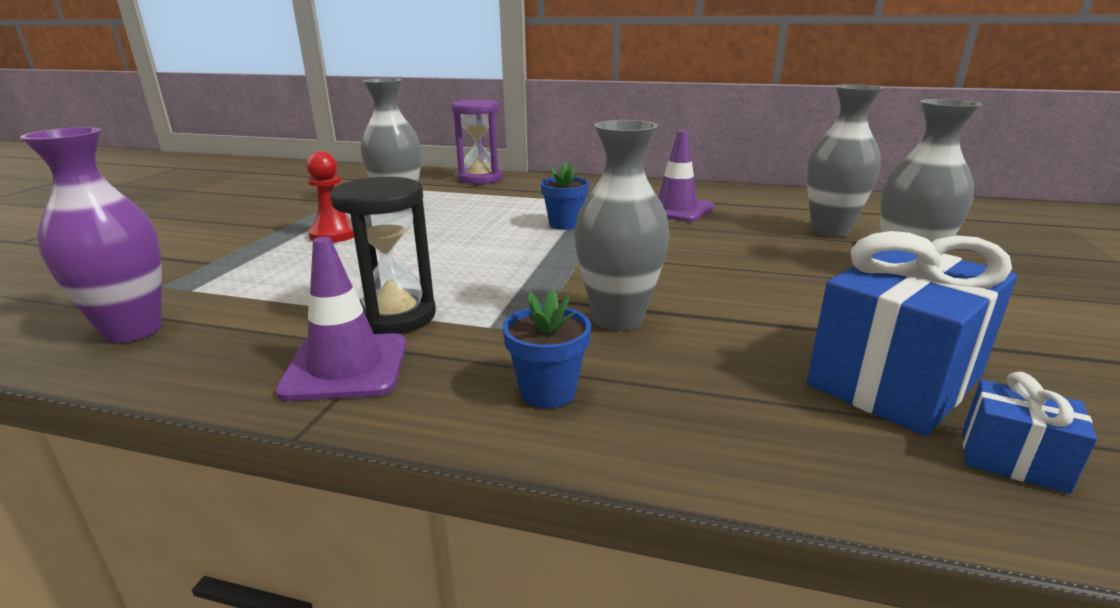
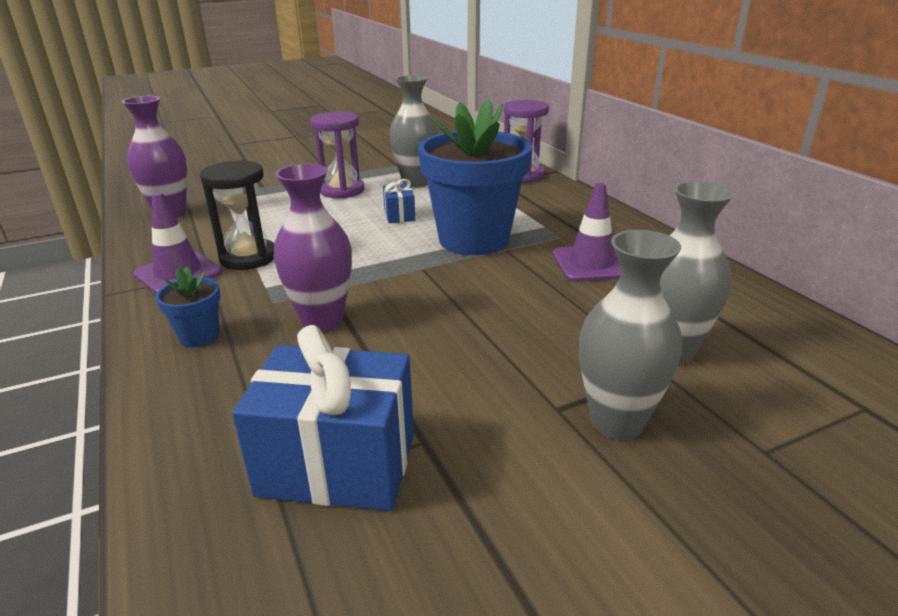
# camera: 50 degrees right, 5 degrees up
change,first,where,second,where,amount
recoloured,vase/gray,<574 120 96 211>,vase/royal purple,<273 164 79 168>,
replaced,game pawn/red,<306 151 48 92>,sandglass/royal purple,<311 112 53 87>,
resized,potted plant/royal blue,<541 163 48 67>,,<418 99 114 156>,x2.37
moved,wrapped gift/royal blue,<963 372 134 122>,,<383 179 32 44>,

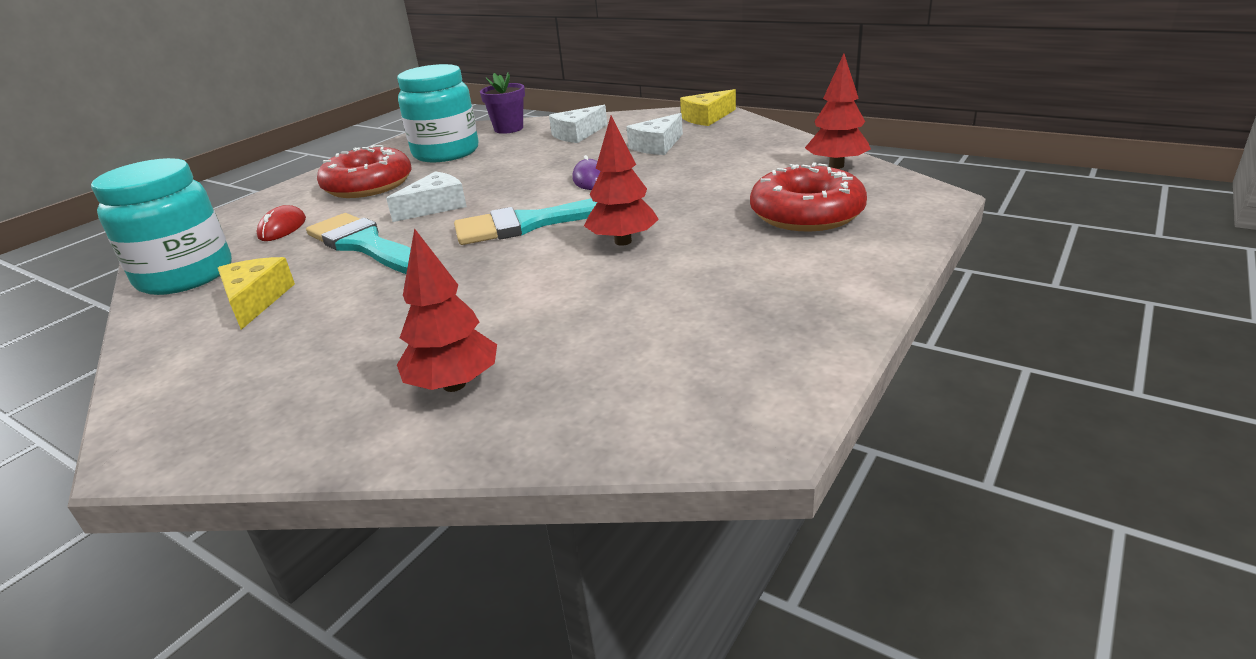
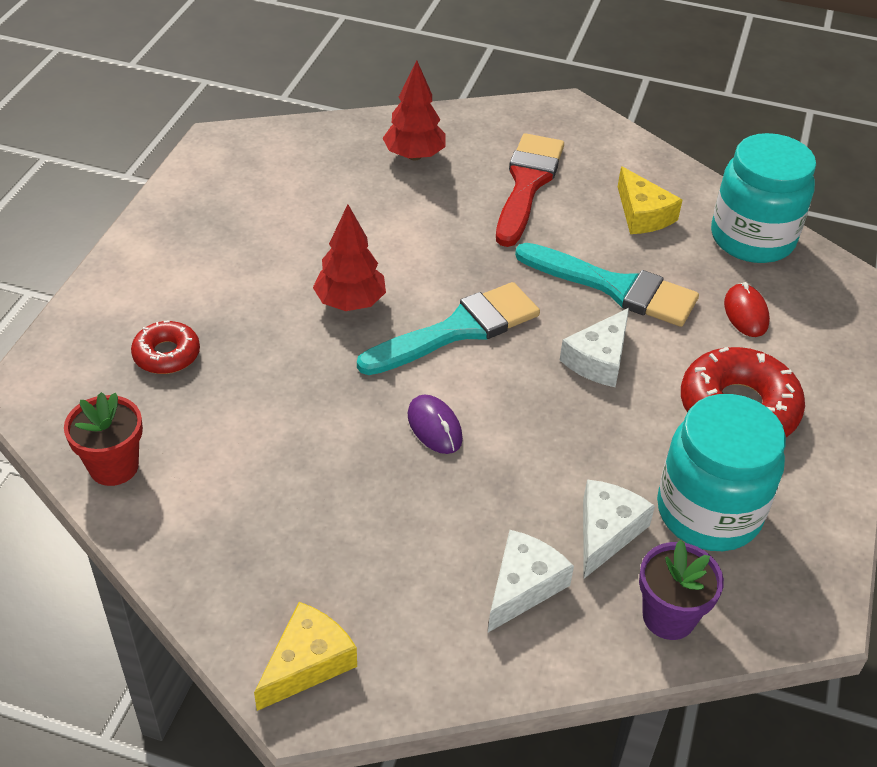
# camera: 160 degrees right, 15 degrees up
change,first,where,second,where,amount
replaced,fir tree/red,<805 54 66 115>,potted plant/red,<64 392 79 94>,
moved,cheese wedge/pure white,<627 113 56 42>,,<583 479 72 100>,
resized,doughnut/red,<750 162 117 70>,,<131 320 69 54>,x0.57
added,,,brush/red,<496 133 68 114>,

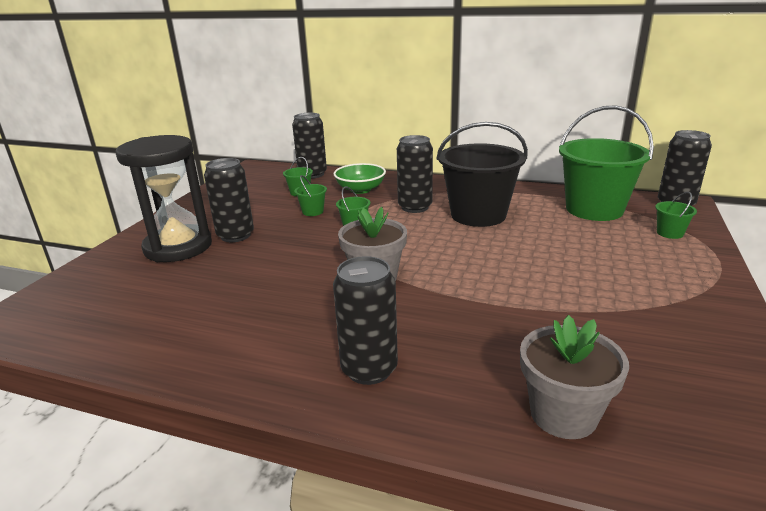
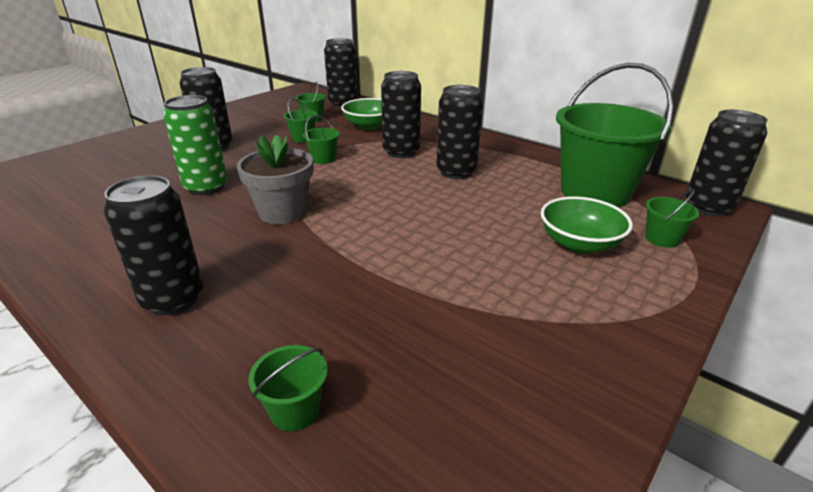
# camera: 20 degrees right, 5 degrees up
change,first,where,second,where,amount
replaced,sand bucket/jet-black,<436 122 92 105>,can/jet-black,<436 85 47 94>,
removed,sandglass/jet-black,<115 135 97 127>,,,
replaced,potted plant/gray,<520 315 109 124>,sand bucket/emerald,<249 345 79 86>,
added,,,can/emerald,<163 95 64 100>,
added,,,serving bowl/emerald,<541 196 92 58>,

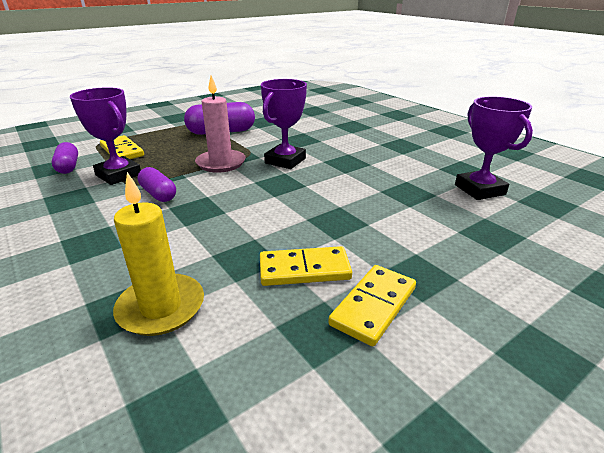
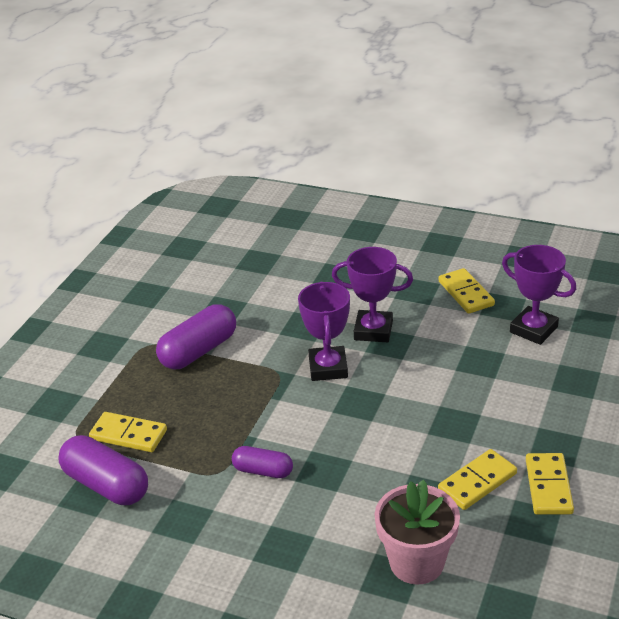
# camera: 30 degrees left, 5 degrees up
change,first,where,second,where,amount
removed,candle/rosy,<195 75 51 98>,,,
moved,prize cup/royal purple,<70 87 71 98>,,<332 247 81 95>,
resized,pill/royal purple,<51 142 27 32>,,<58 435 90 70>,x1.69
replaced,candle/golden,<113 172 91 164>,potted plant/rosy,<375 480 85 105>,
added,,,domino piece/golden,<438 268 57 46>,

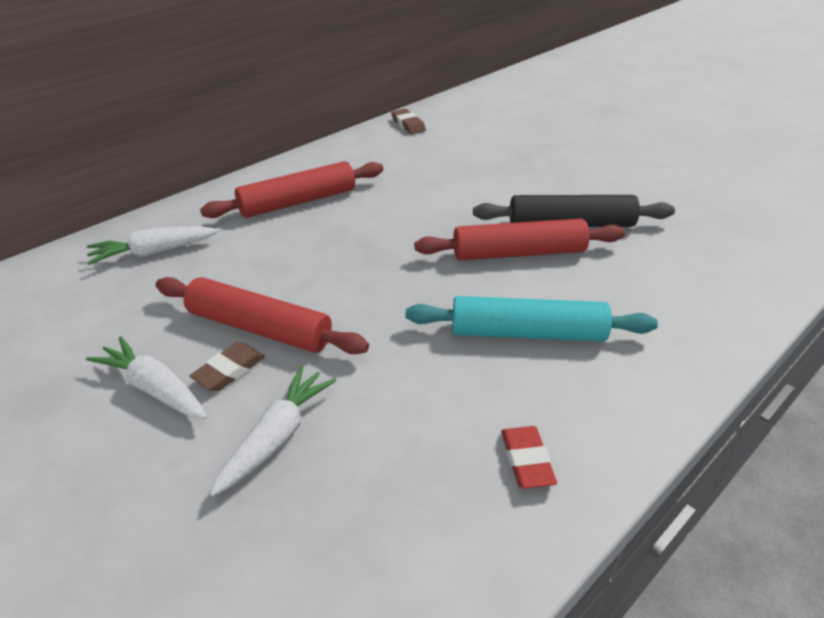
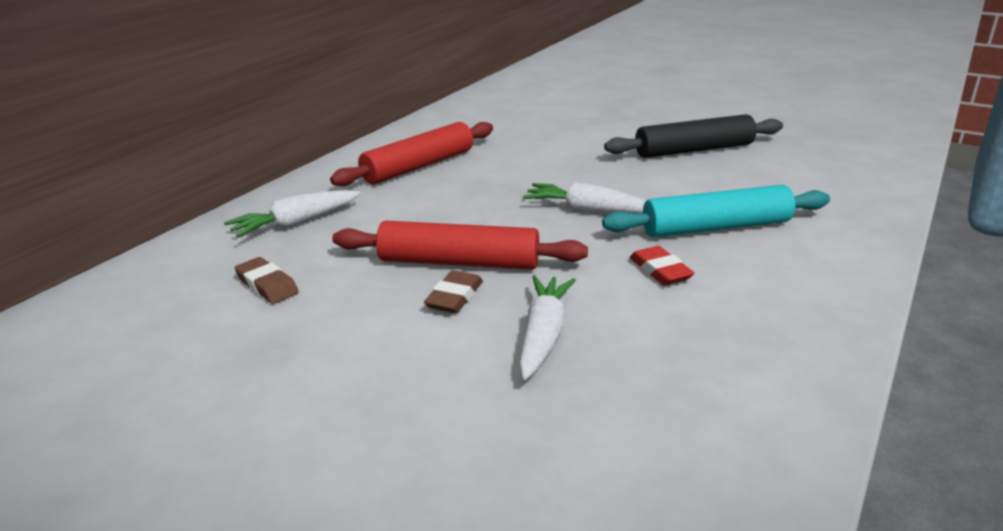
# camera: 15 degrees left, 10 degrees down
change,first,where,second,where,amount
moved,pencil eraser/dark brown,<391 109 35 25>,,<235 257 64 47>,
removed,dough roller/red,<414 219 211 41>,,,
moved,toy carrot/pure white,<86 336 121 83>,,<523 182 124 31>,
moved,pencil eraser/red,<501 426 56 63>,,<630 246 65 39>,

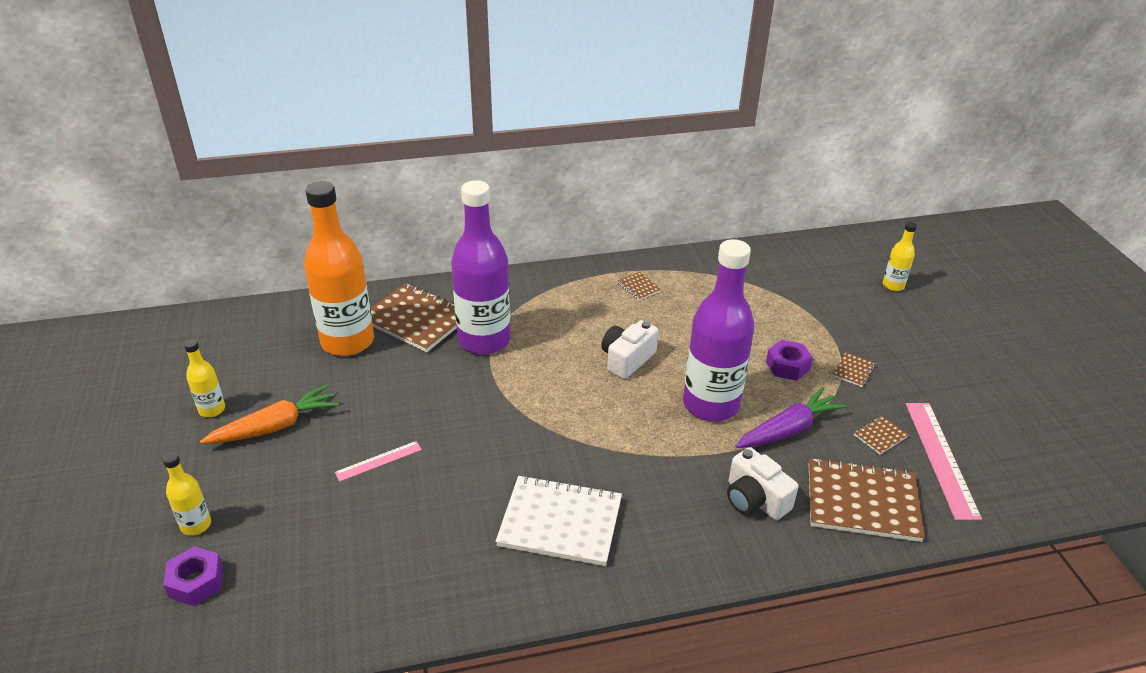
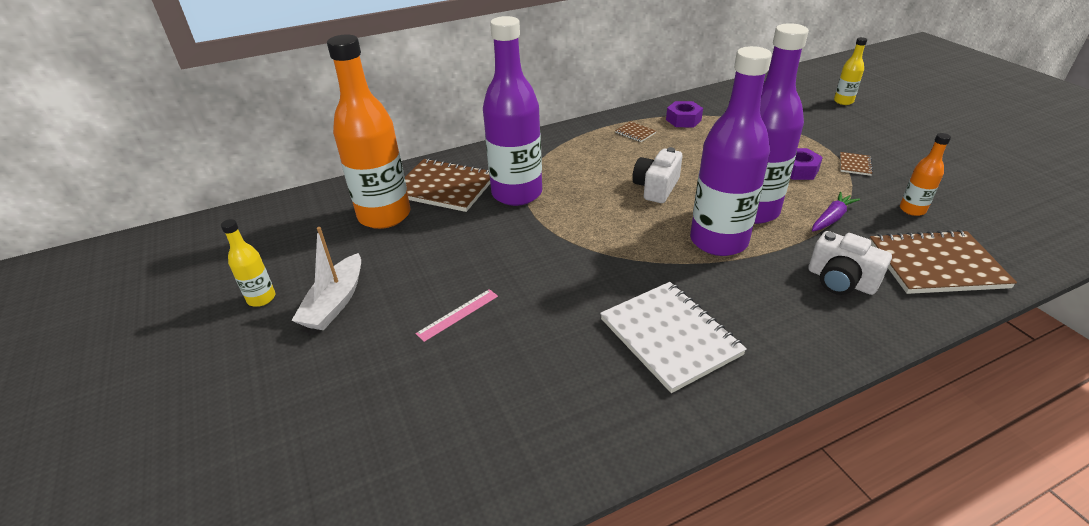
# camera: 10 degrees left, 0 degrees up
change,first,where,second,where,amount
replaced,toy carrot/orange,<200 385 139 59>,toy boat/pure white,<291 227 70 103>,
resized,toy carrot/royal purple,<736 387 111 61>,,<812 192 48 39>,x0.65
removed,ruler/rosy,<906 403 76 117>,,,
replaced,exercise book/dark brown,<854 416 54 38>,bottle/orange,<900 133 51 83>,
removed,bottle/golden,<162 452 49 84>,,,
turned,exercise book/pure white,<496 475 126 91>,,<600 282 147 111>,60 degrees clockwise
moved,hexagon nut/royal purple,<163 546 60 60>,,<666 101 37 27>,
added,,,bottle/royal purple,<690 46 82 210>,

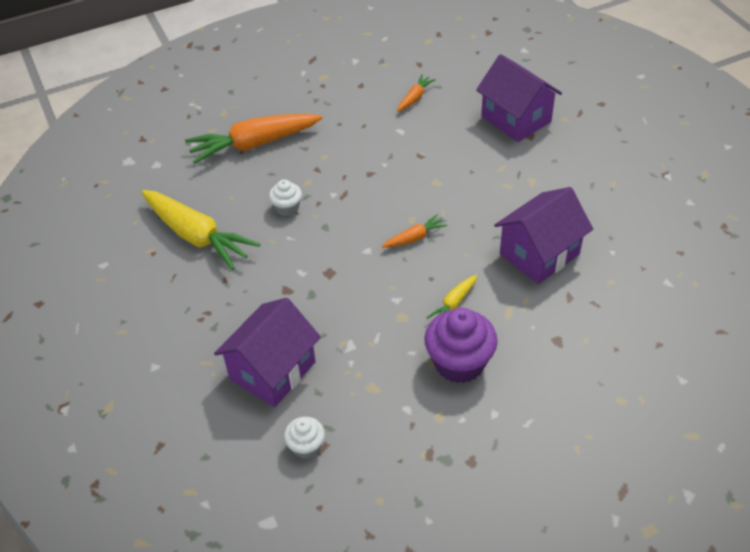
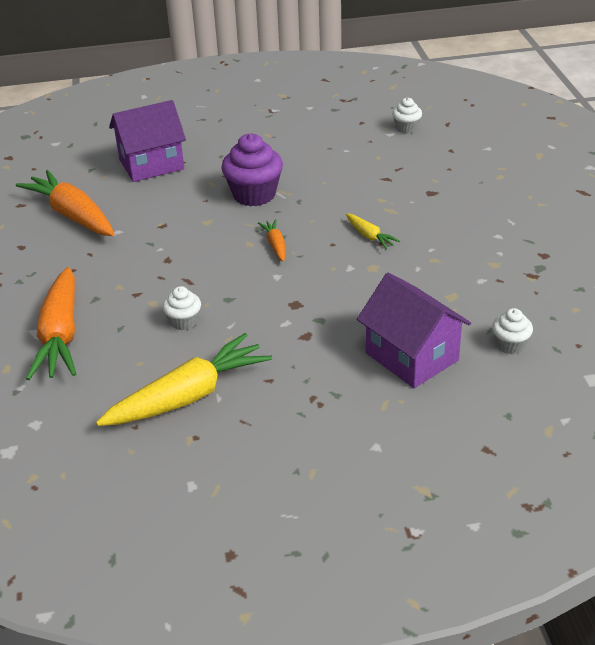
# camera: 75 degrees left, 10 degrees down
change,first,where,second,where,amount
resized,toy carrot/orange,<397 74 39 37>,,<16 170 98 66>,x2.14
removed,toy house/royal purple,<494 187 99 97>,,,
moved,cupcake/royal purple,<424 308 74 75>,,<221 133 62 73>,
added,,,cupcake/pure white,<392 97 30 36>,

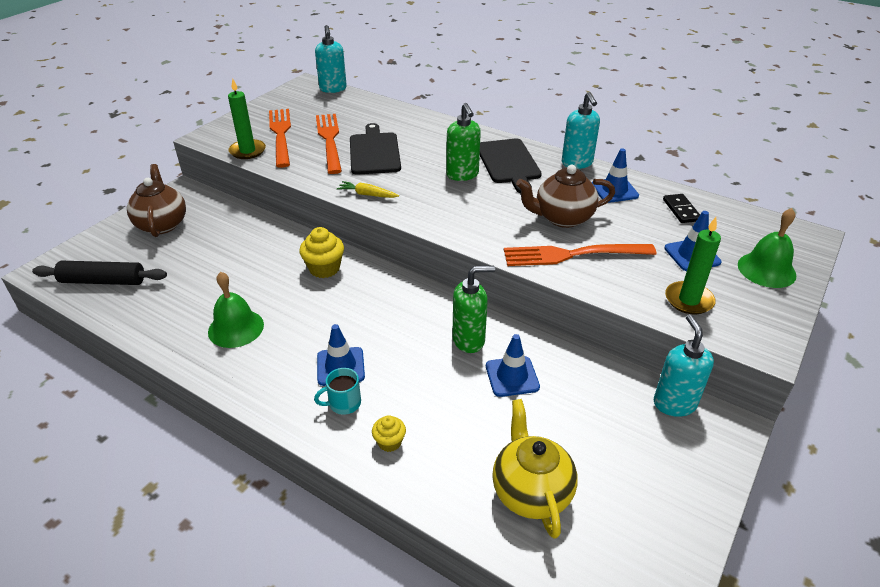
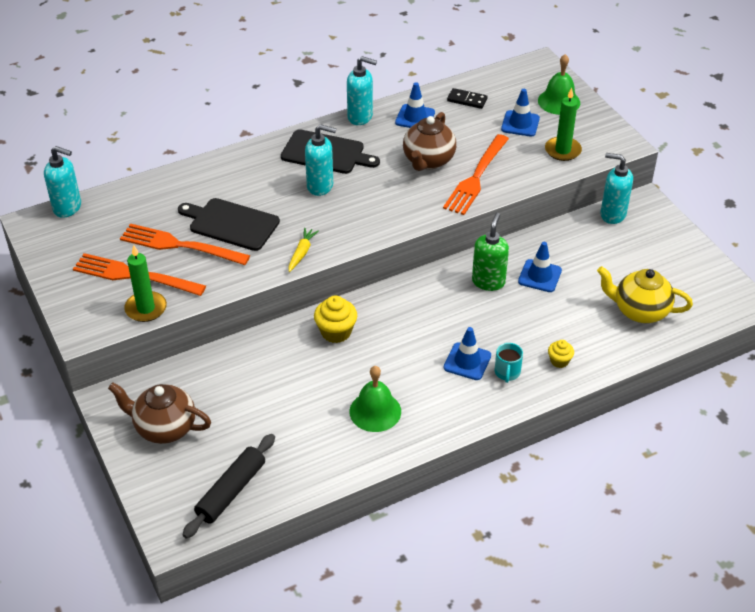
# camera: 60 degrees left, 5 degrees up
change,first,where,second,where,amount
recoloured,soap pump/emerald,<446 103 35 78>,soap pump/teal,<305 124 31 72>,
turned,toy carrot/golden,<337 181 62 17>,,<288 228 31 44>,150 degrees clockwise

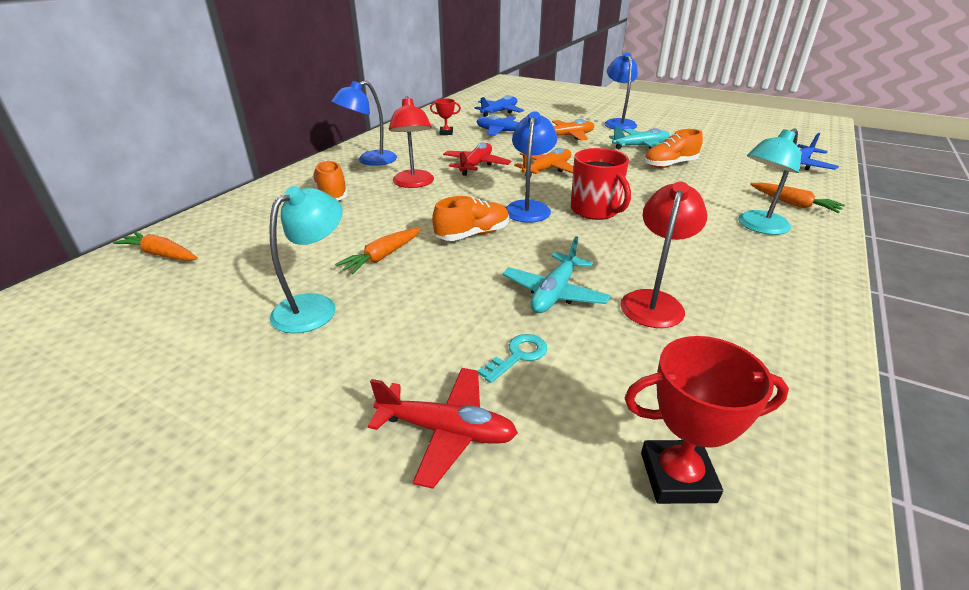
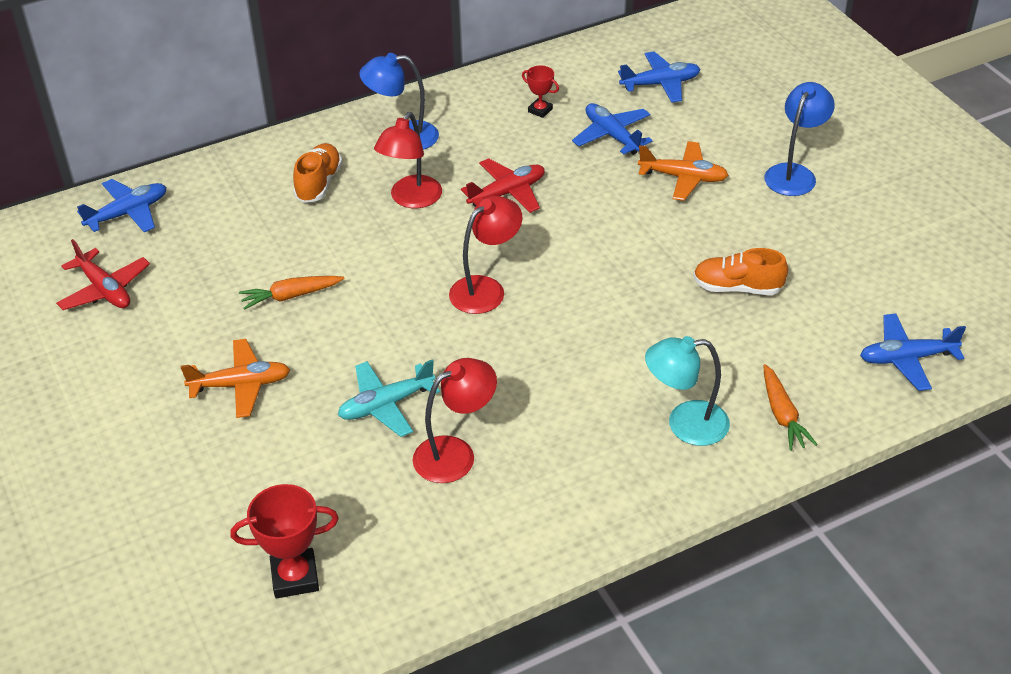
# camera: 35 degrees right, 10 degrees up
change,first,where,second,where,amount
recoloured,reading lamp/royal blue,<506 111 51 112>,reading lamp/red,<449 196 73 118>,
removed,plane/teal,<609 126 61 24>,,,
moved,plane/orange,<514 148 60 29>,,<181 339 109 79>,
removed,coffee mug/red,<571 148 60 72>,,,
removed,reading lamp/teal,<269 186 74 148>,,,
removed,shoe/orange,<432 196 77 45>,,,
replaced,toy carrot/orange,<113 232 85 29>,plane/royal blue,<77 179 89 53>,
removed,key/teal,<478 334 69 49>,,,
turned,prize cup/red,<624 336 165 168>,,<230 484 109 114>,45 degrees counterclockwise
moved,plane/red,<368 368 150 121>,,<56 239 94 71>,

